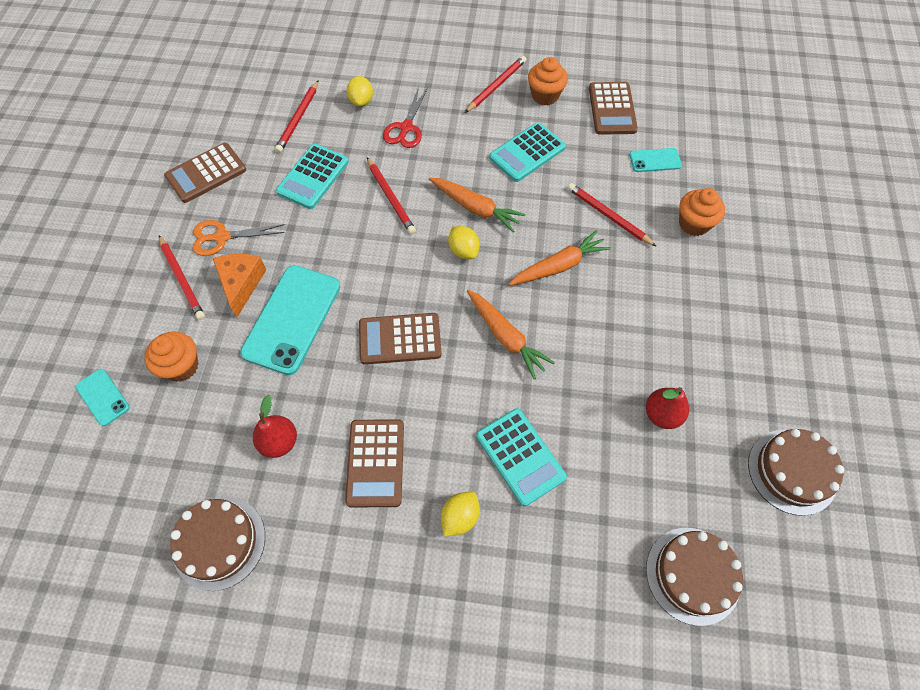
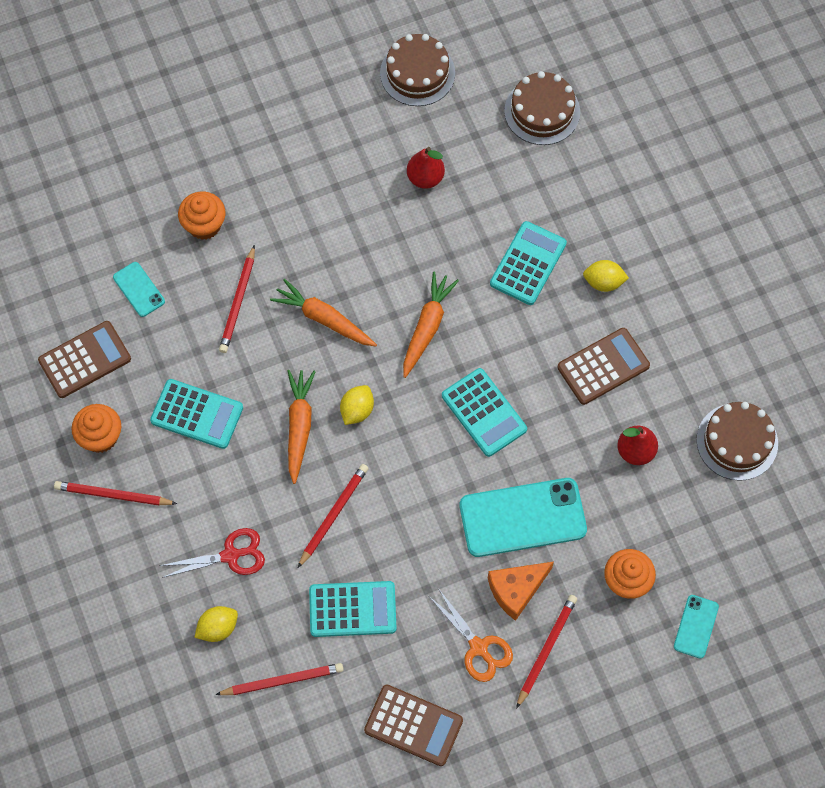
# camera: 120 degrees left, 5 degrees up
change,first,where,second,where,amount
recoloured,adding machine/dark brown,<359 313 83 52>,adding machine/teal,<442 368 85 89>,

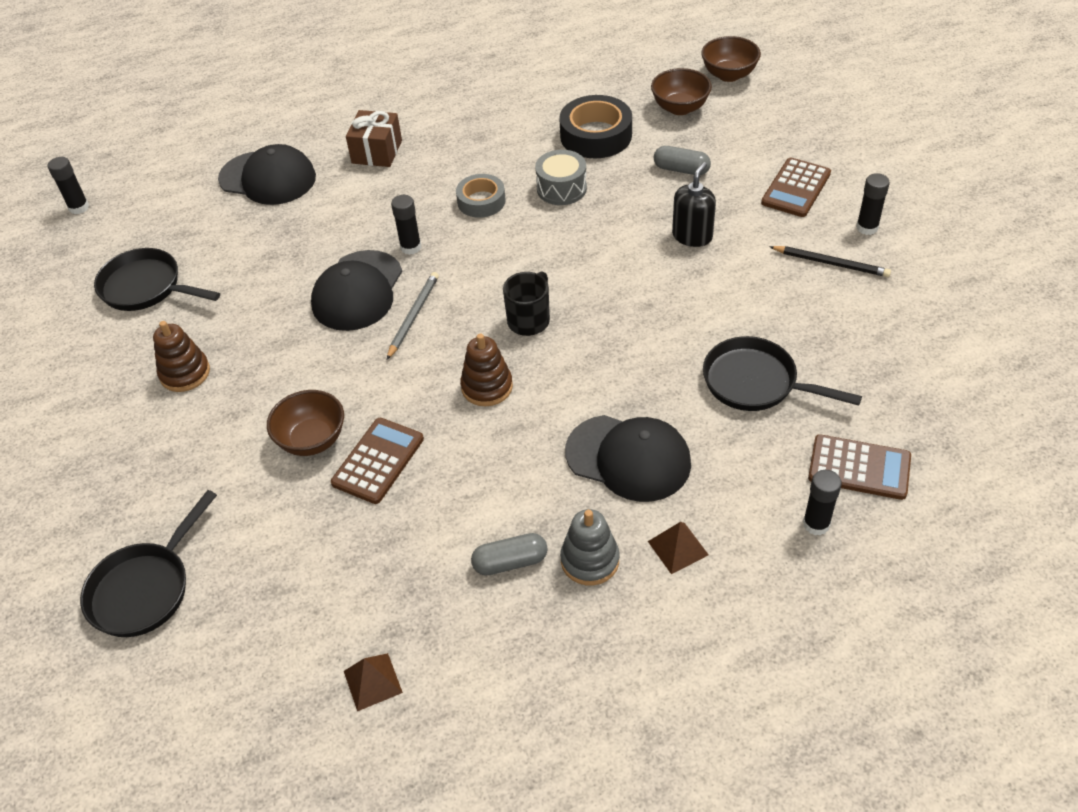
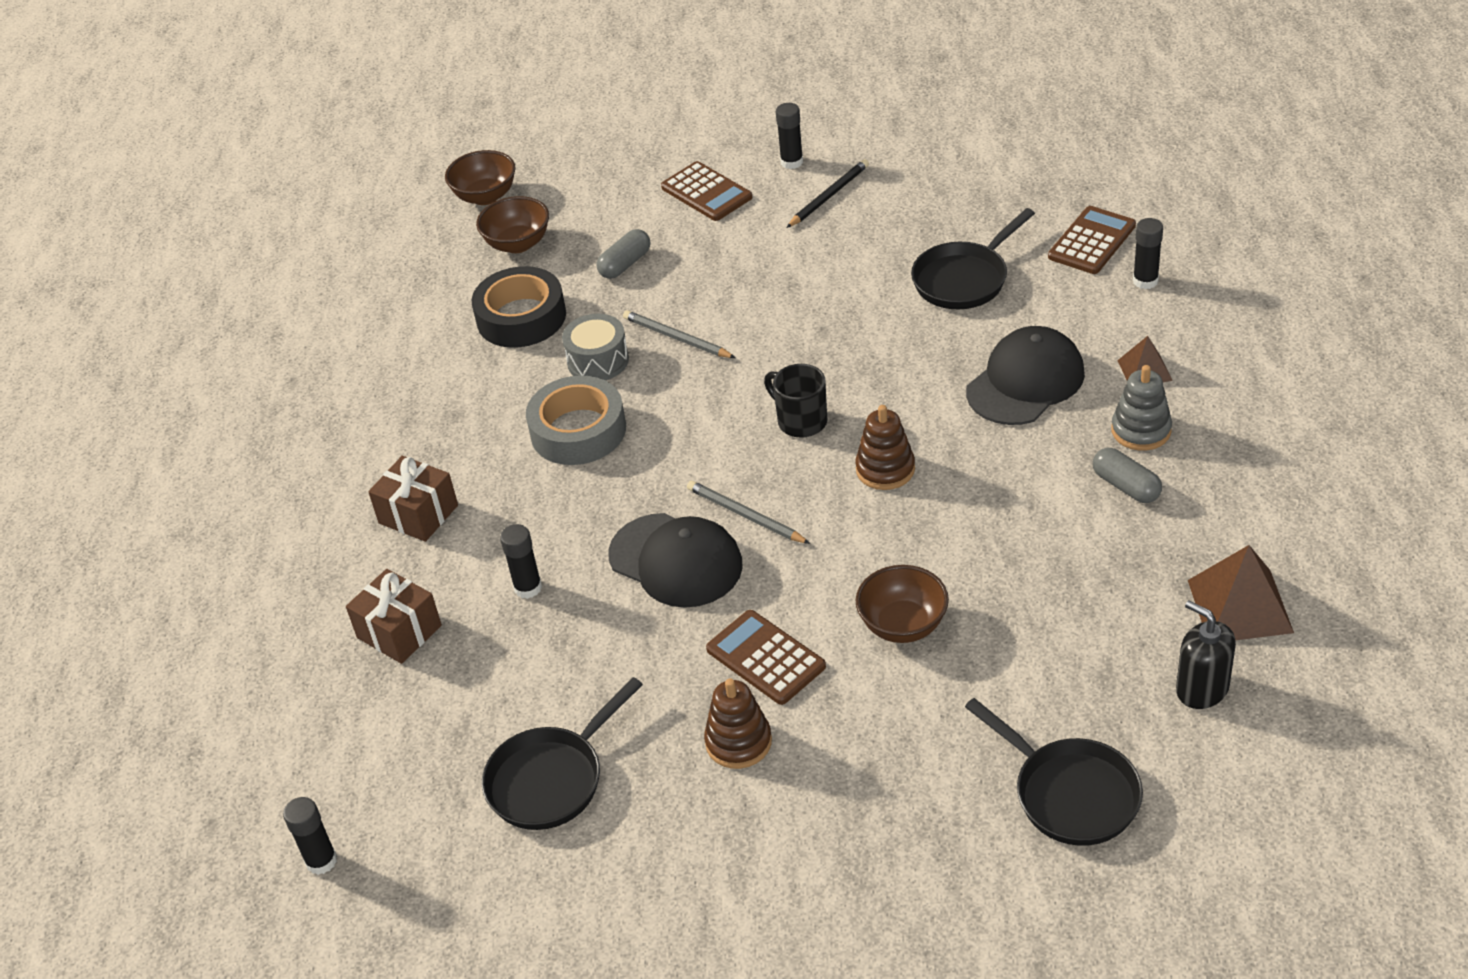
# camera: 70 degrees left, 5 degrees down
change,first,where,second,where,amount
replaced,peaked cap/jet-black,<218 144 98 61>,wrapped gift/dark brown,<346 569 96 95>,
moved,soap pump/jet-black,<672 162 44 85>,,<1176 601 60 108>,
resized,sticky tape/gray,<456 174 50 44>,,<526 375 100 90>,x1.56
moved,glue stick/jet-black,<391 195 30 60>,,<500 524 42 75>,
moved,adding machine/dark brown,<331 418 93 86>,,<706 610 120 95>,
turned,pill/gray,<471 533 77 43>,,<1093 448 69 55>,45 degrees counterclockwise
resized,solid pyramid/dark brown,<344 653 59 58>,,<1188 545 106 95>,x1.73
added,,,wooden pencil/gray,<623 310 113 48>,

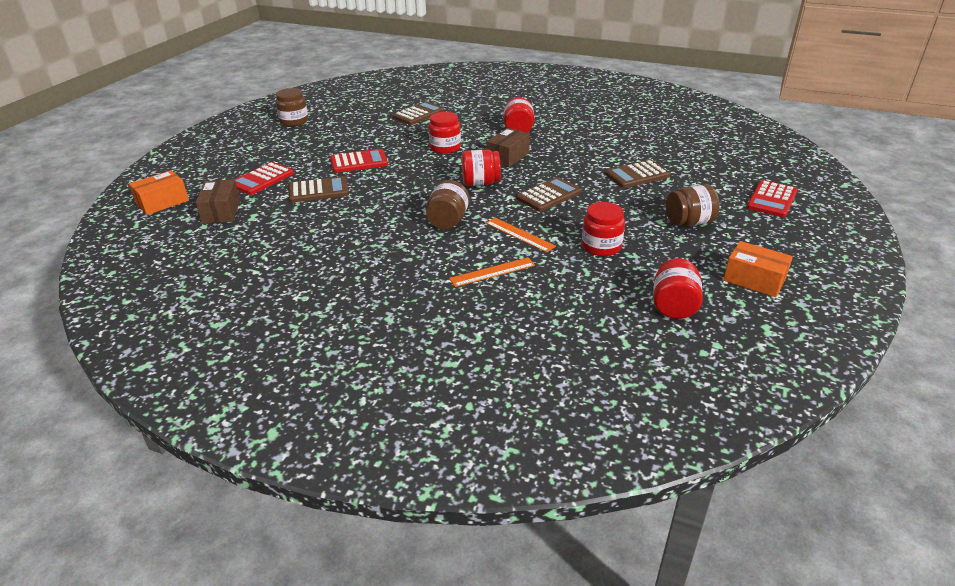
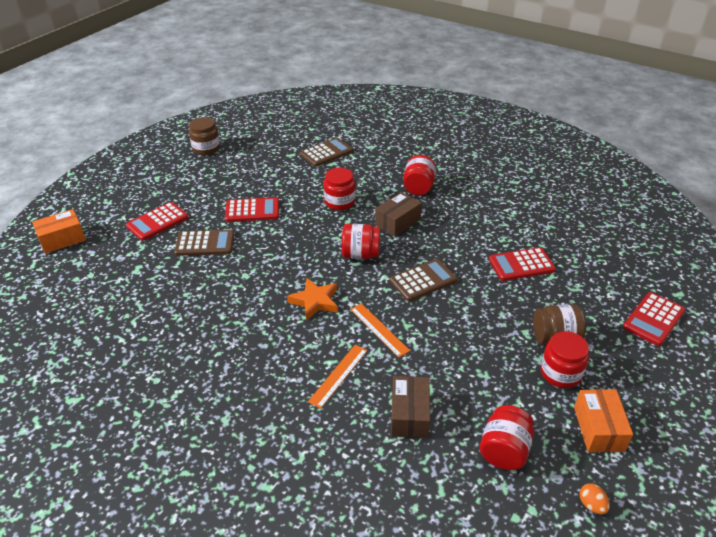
# camera: 10 degrees right, 5 degrees up
change,first,where,second,where,amount
recoloured,adding machine/dark brown,<605 160 65 28>,adding machine/red,<489 247 67 34>,
moved,package/dark brown,<196 179 44 45>,,<391 376 39 62>,
replaced,jar/dark brown,<426 180 43 49>,five-pointed star/orange,<287 278 51 43>,
moved,jar/red,<582 202 43 54>,,<540 331 49 57>,
turned,package/orange,<723 241 70 56>,,<574 389 59 63>,45 degrees clockwise
turned,ruler/orange,<449 257 86 30>,,<308 345 60 64>,45 degrees counterclockwise
added,,,egg shape/orange,<580 483 30 31>,

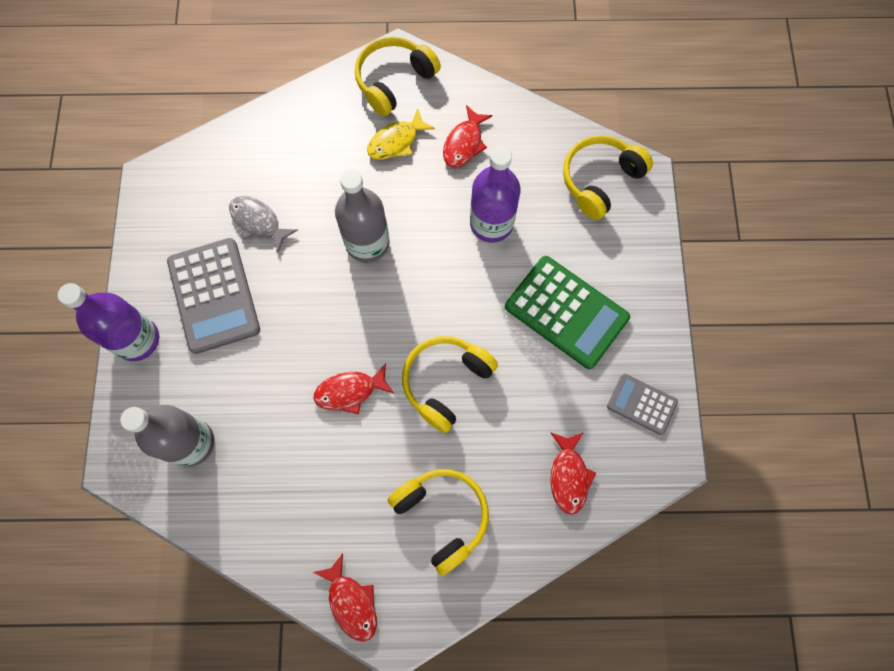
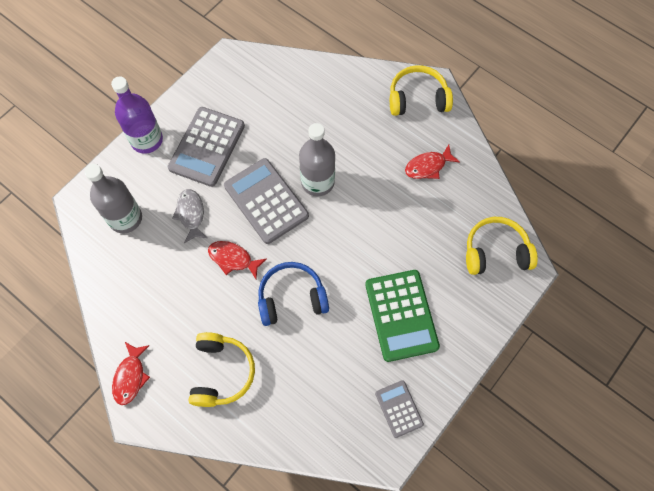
# camera: 40 degrees right, 5 degrees down
change,first,where,second,where,amount
removed,fish figure/golden,<367 108 68 52>,,,
removed,bottle/royal purple,<470 146 50 96>,,,
moved,fish figure/gray,<229 196 69 56>,,<172 189 35 54>,
recoloured,over-ear headphones/golden,<402 336 96 97>,over-ear headphones/royal blue,<258 262 71 64>,
removed,fish figure/red,<550 432 46 83>,,,
added,,,adding machine/gray,<224 158 85 86>,

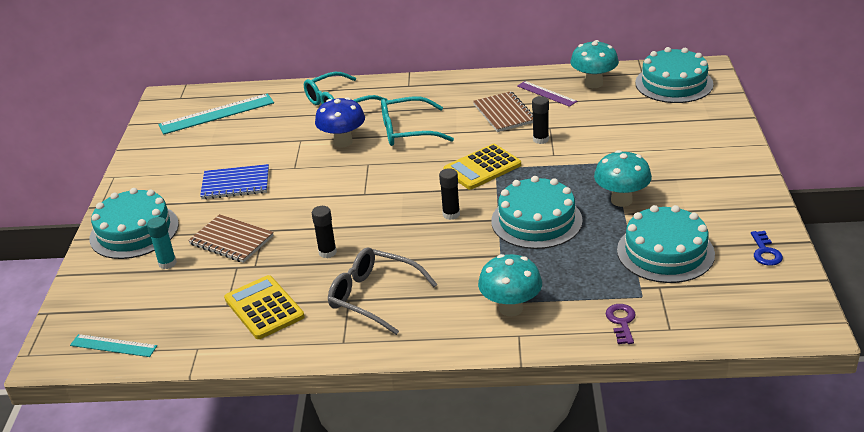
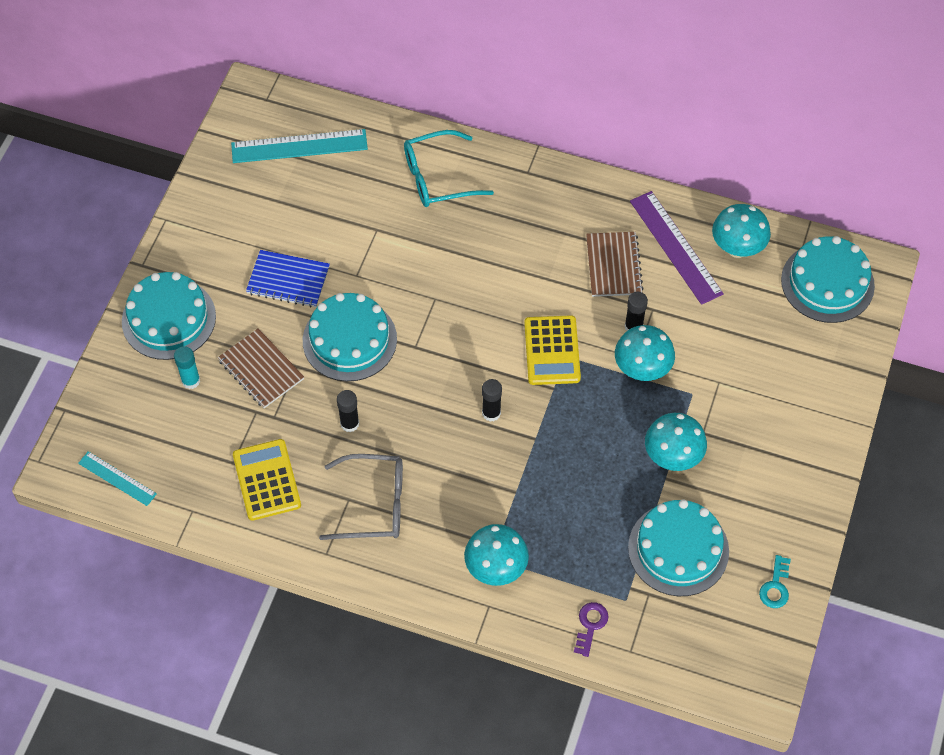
# camera: 15 degrees right, 25 degrees up
change,first,where,second,where,amount
resized,ruler/royal purple,<517 81 60 26>,,<630 191 94 114>,x1.71
removed,mushroom/royal blue,<315 97 50 51>,,,
removed,glasses/teal,<381 97 73 49>,,,
turned,adding machine/golden,<443 144 78 46>,,<524 315 57 70>,75 degrees counterclockwise
moved,layer cake/teal,<491 176 92 73>,,<303 293 94 88>,
recoloured,key/royal blue,<751 231 32 35>,key/teal,<759 555 32 53>,
turned,glasses/gray,<328 248 109 87>,,<319 454 84 86>,135 degrees clockwise
added,,,mushroom/teal,<615 325 60 56>,

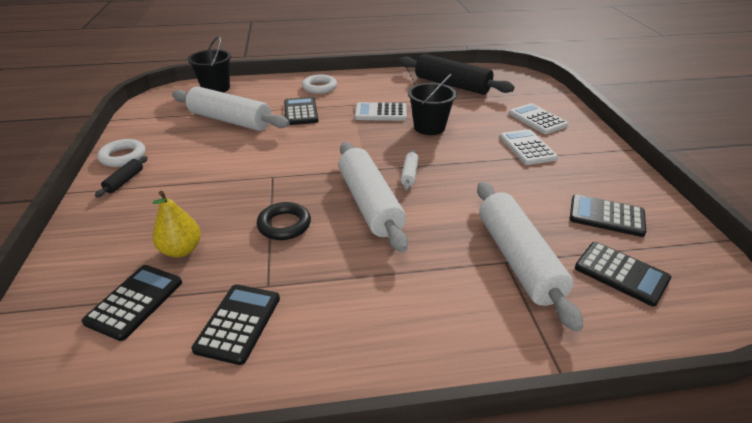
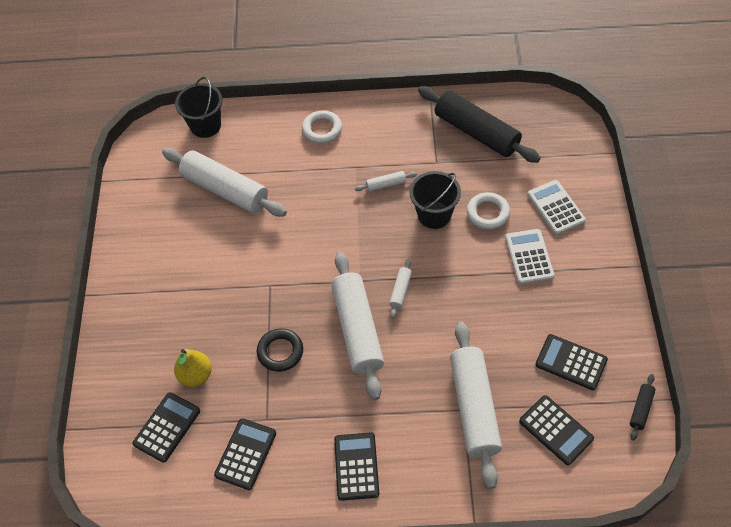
# camera: 10 degrees right, 20 degrees up
change,first,where,second,where,amount
moved,adding machine/jet-black,<284 97 35 28>,,<334 432 45 69>,
replaced,adding machine/pure white,<355 102 52 19>,dough roller/pure white,<355 171 62 21>,
moved,torus/pure white,<97 139 49 28>,,<467 192 43 38>,
moved,dough roller/jet-black,<95 156 53 42>,,<630 374 25 67>,

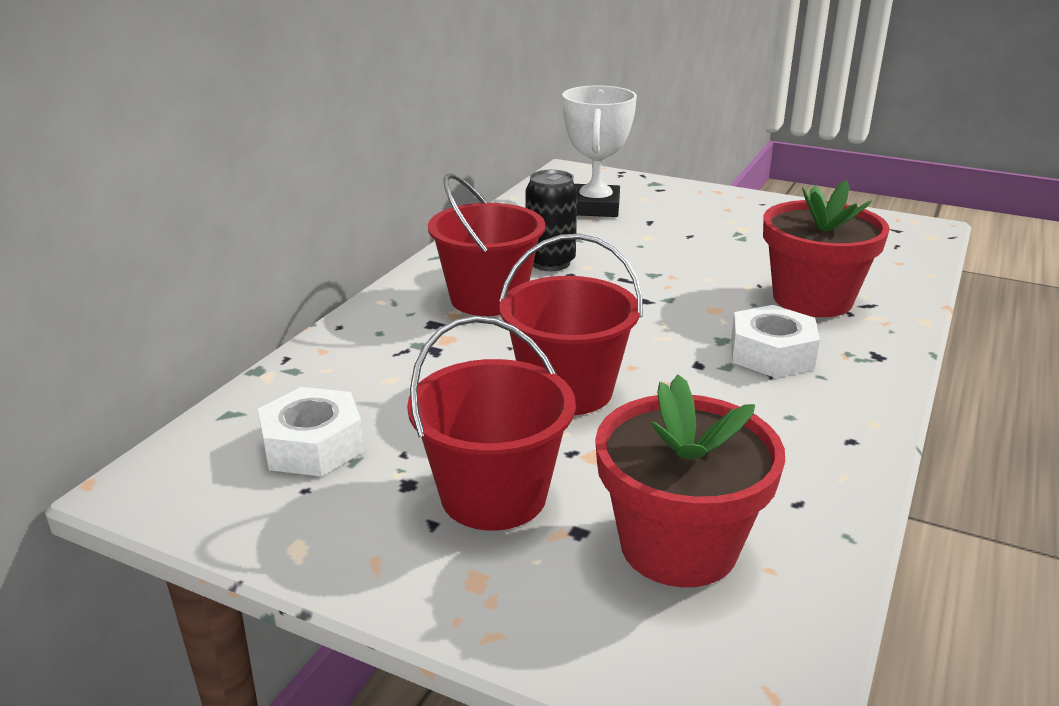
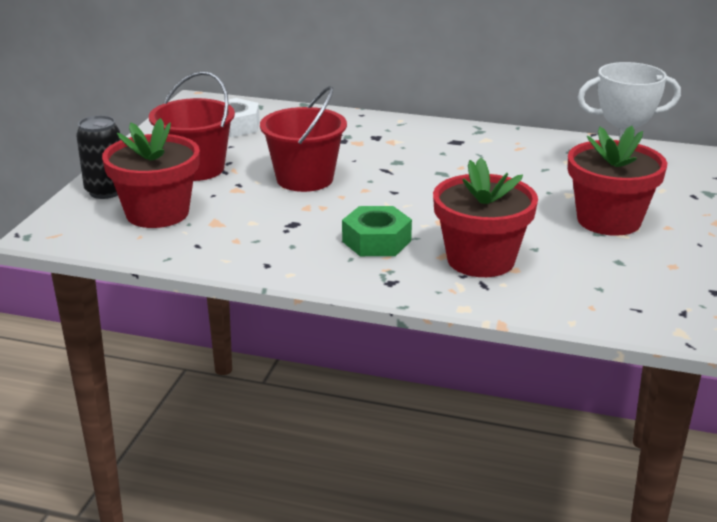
# camera: 80 degrees right, 0 degrees up
change,first,where,second,where,amount
moved,can/jet-black,<525 170 53 101>,,<76 115 45 84>,
removed,sand bucket/red,<428 174 117 142>,,,
recoloured,hexagon nut/pure white,<731 305 89 73>,hexagon nut/emerald,<342 206 70 50>,
added,,,potted plant/red,<568 126 99 110>,

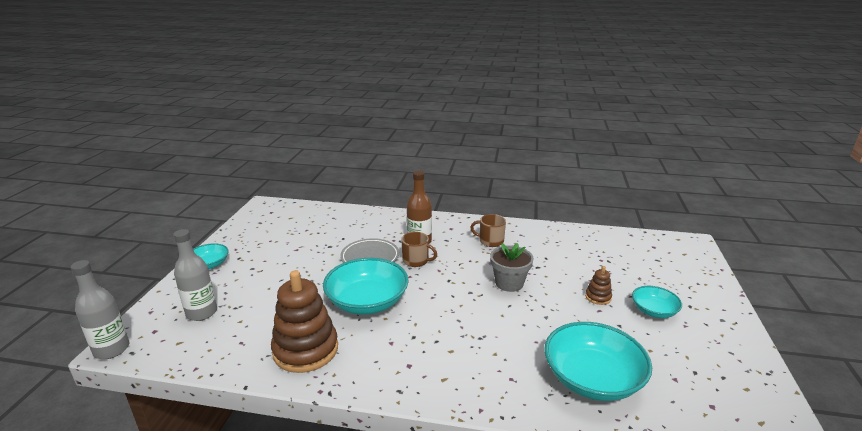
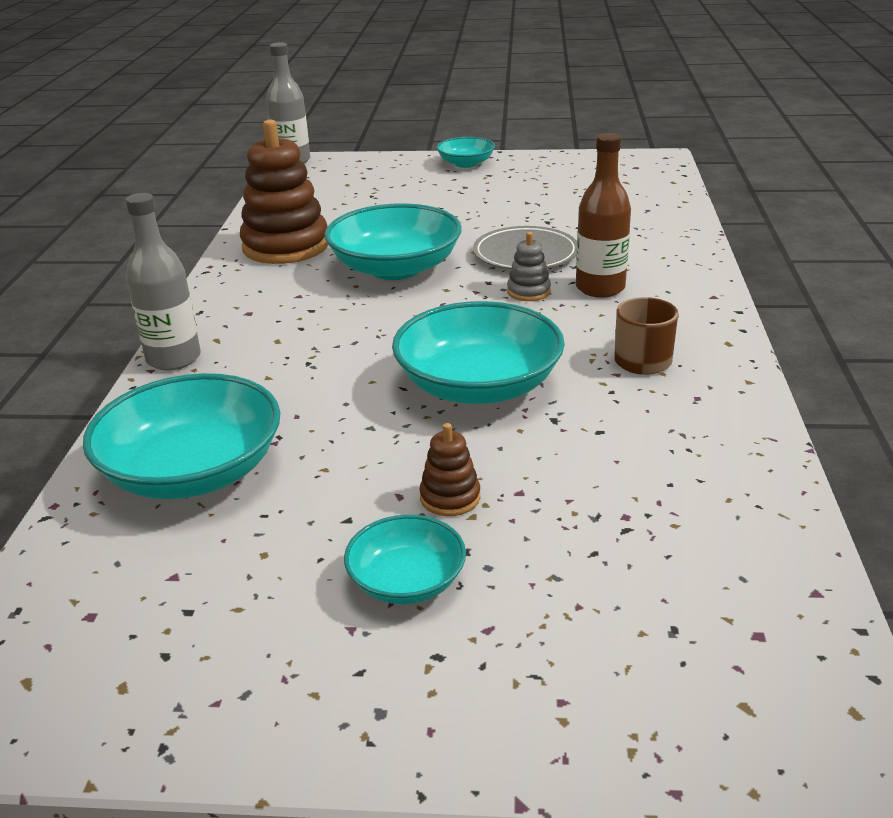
# camera: 85 degrees right, 5 degrees up
change,first,where,second,where,amount
moved,bottle/gray,<173 229 44 92>,,<125 193 76 177>,
replaced,coffee mug/dark brown,<401 232 36 35>,ring stacker/gray,<507 232 44 69>,
replaced,potted plant/gray,<490 243 44 49>,serving bowl/teal,<392 301 173 103>,

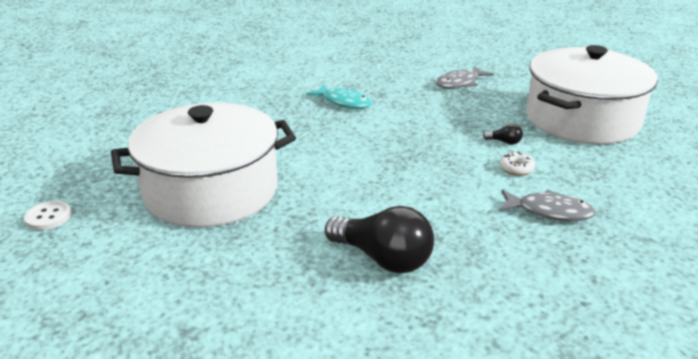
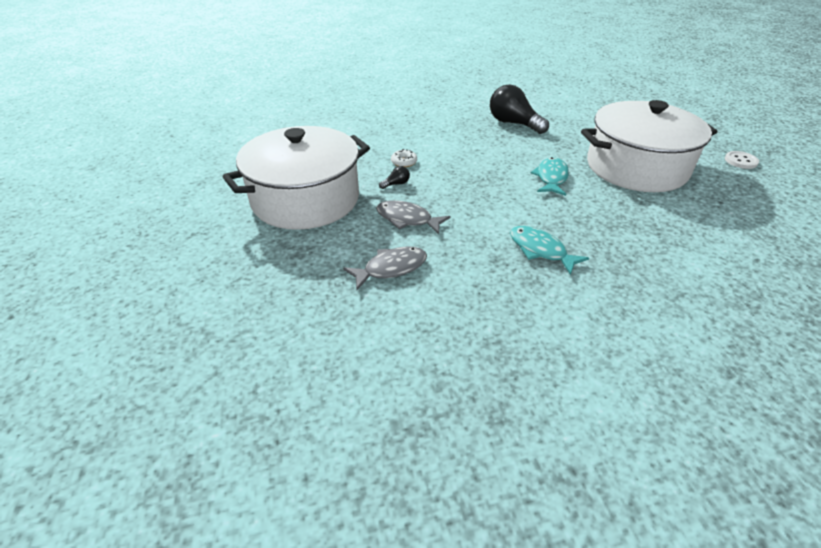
# camera: 170 degrees left, 10 degrees up
change,first,where,second,where,amount
turned,bulb/jet-black,<483 124 40 21>,,<379 166 31 23>,120 degrees clockwise
moved,fish figure/gray,<499 189 96 32>,,<376 200 75 34>,
added,,,fish figure/teal,<531 157 38 39>,

